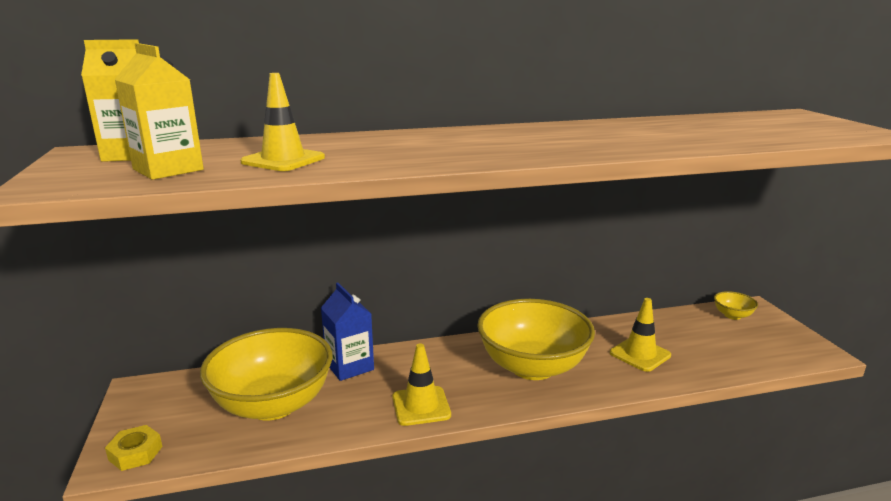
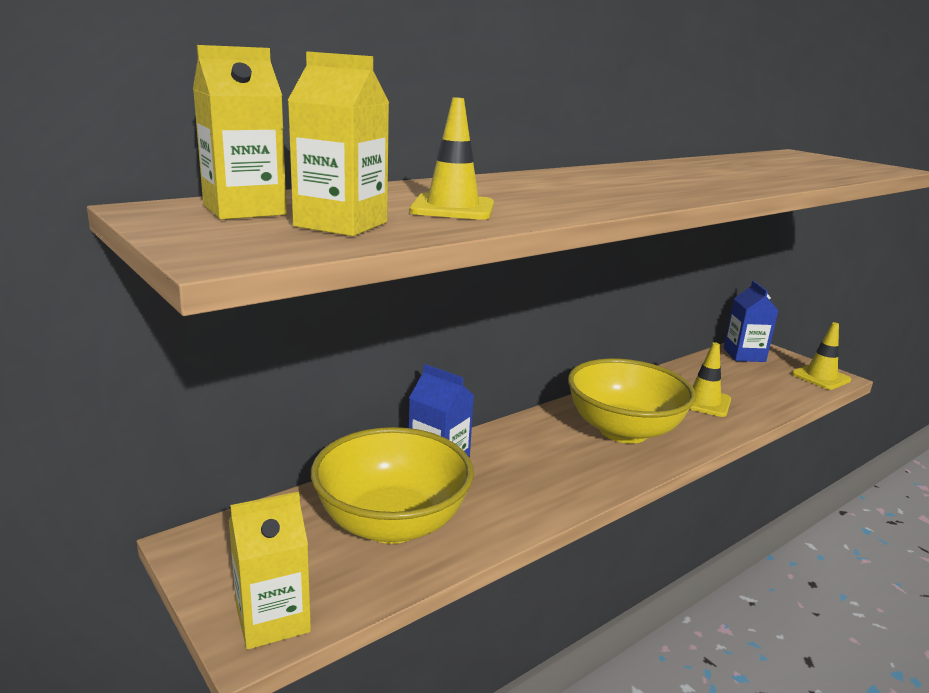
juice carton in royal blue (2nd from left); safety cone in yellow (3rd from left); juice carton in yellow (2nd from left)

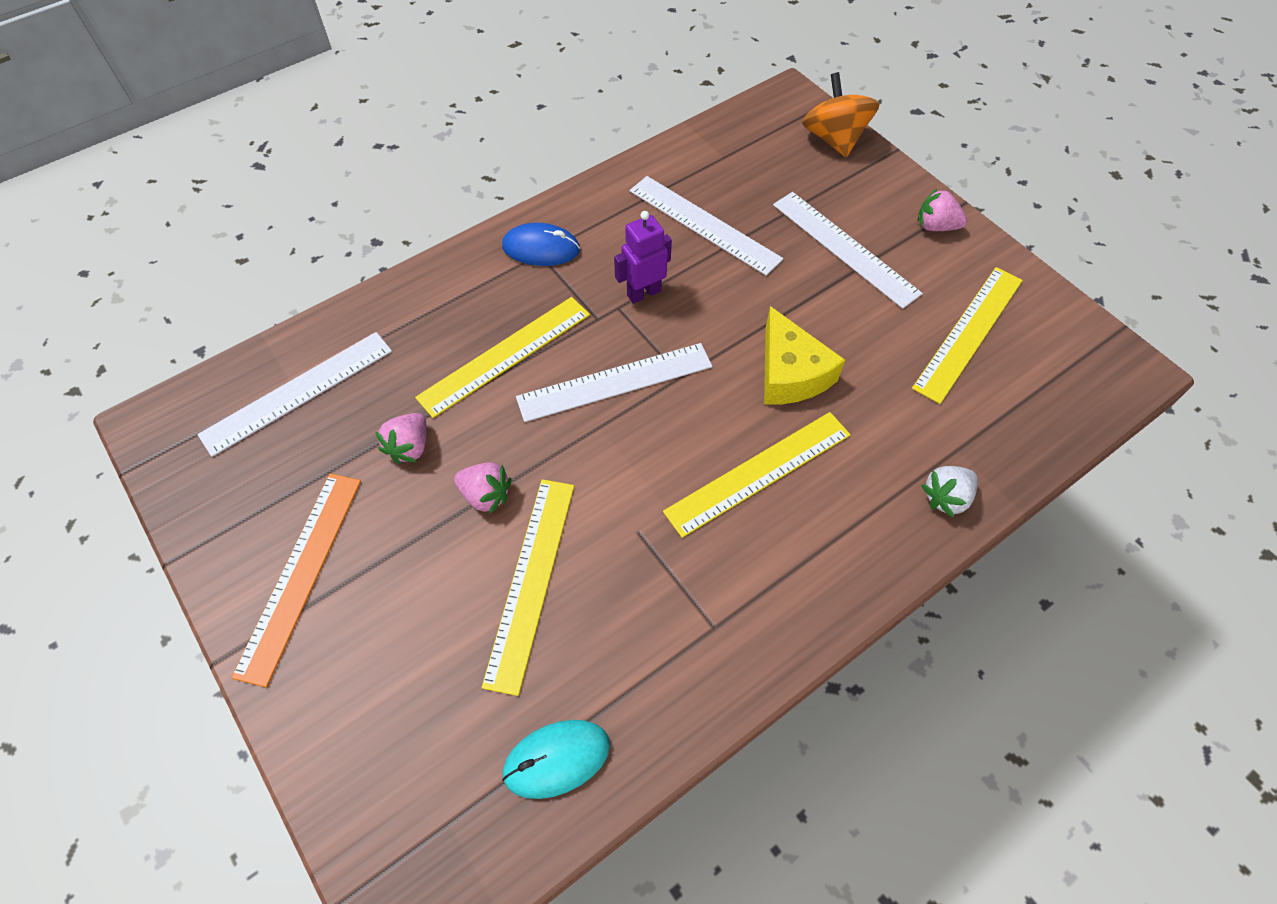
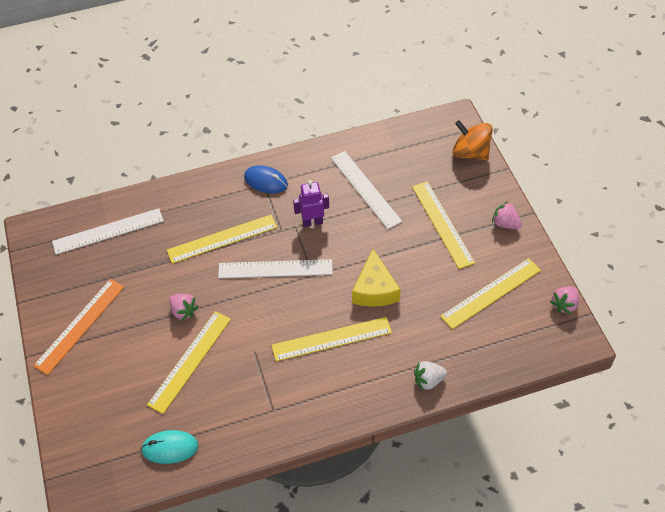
toy top in orange-coloured; measuring stick in yellow (4th from left); berry in rosy (3rd from left)

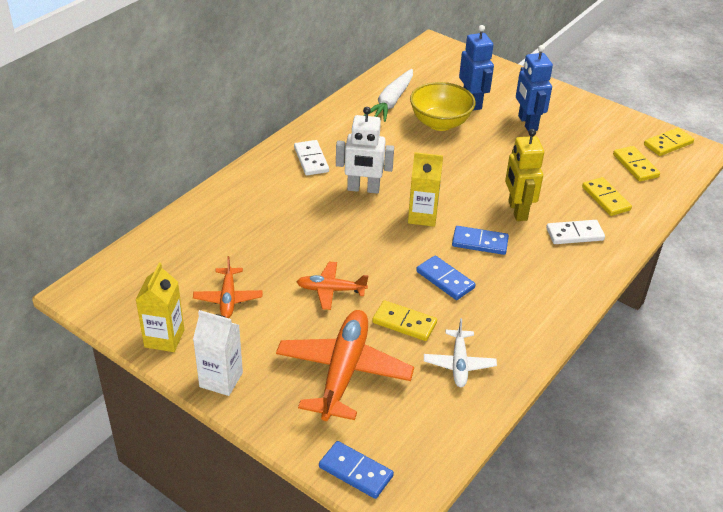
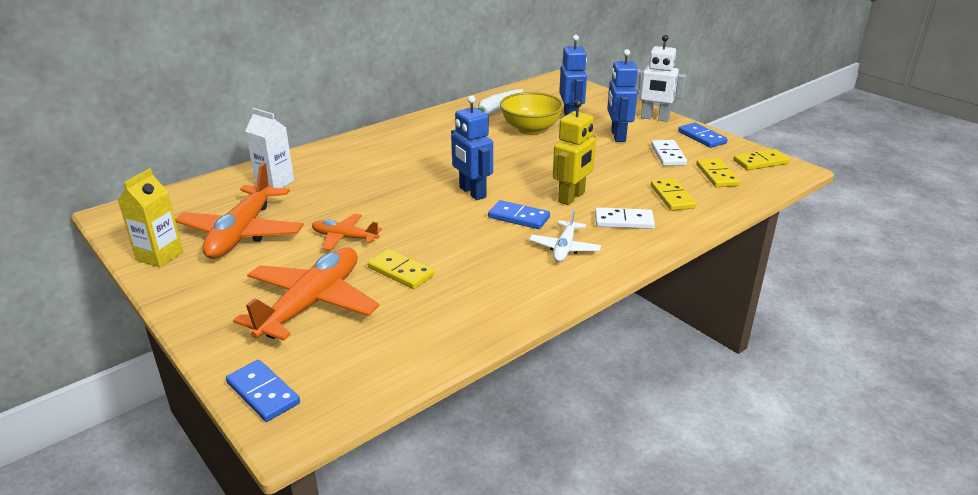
robot in white; robot in yellow; domino piece in white (2nd from left); robot in royal blue (1st from left); domino piece in royal blue (3rd from left); aeroplane in orange-coloured (1st from left); juice carton in white; aeroplane in white

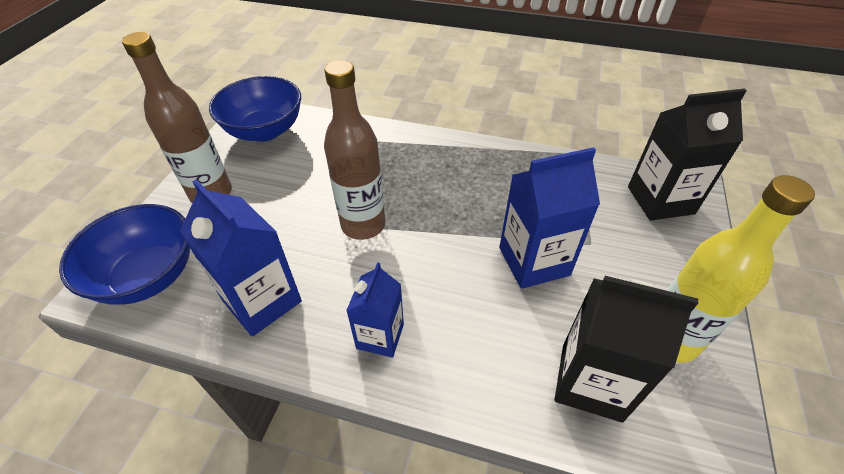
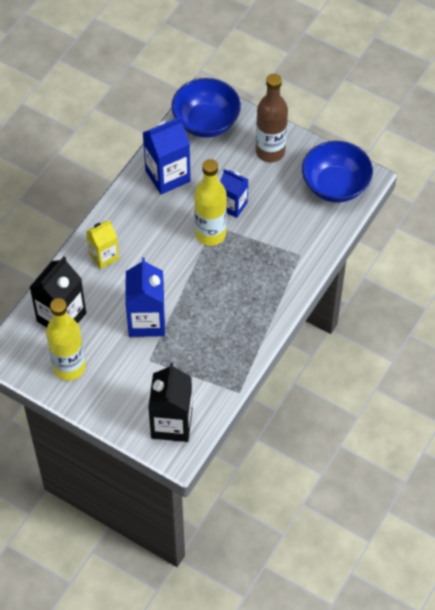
bottle in yellow (2nd from left); juice carton in royal blue (3rd from left); juice carton in yellow

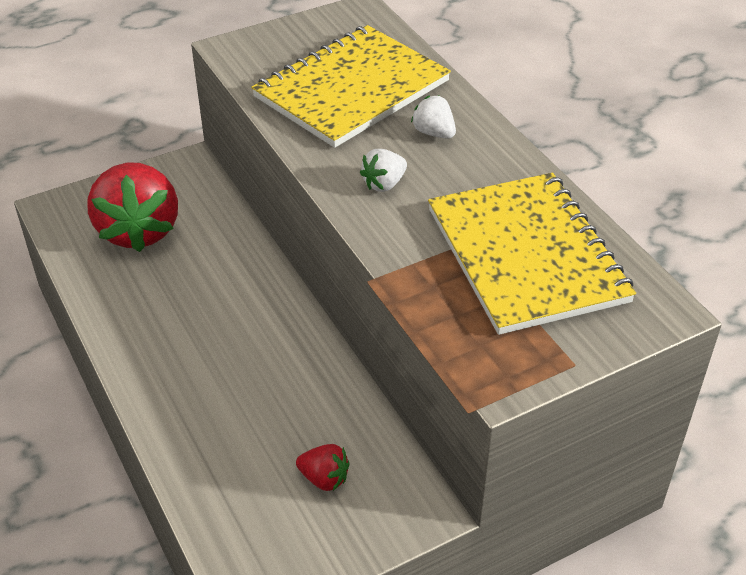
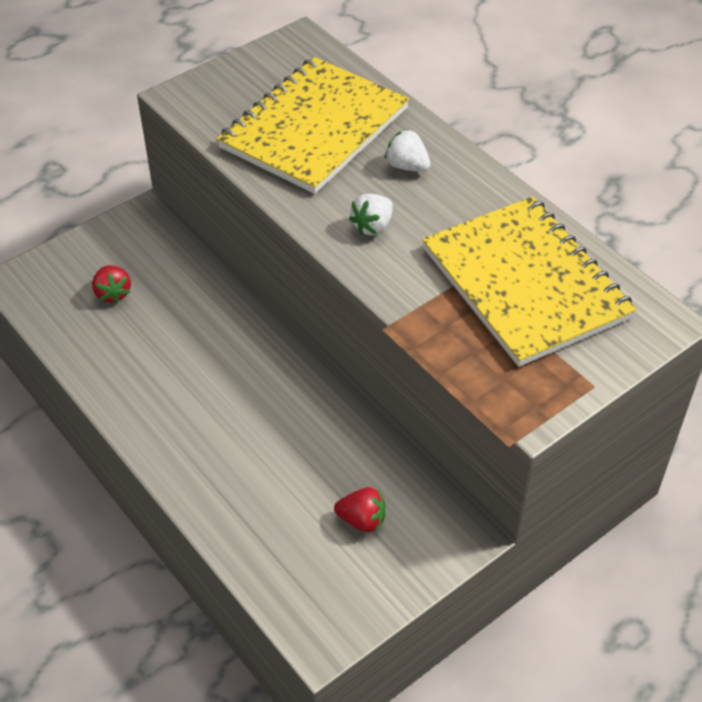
berry in red (1st from left)

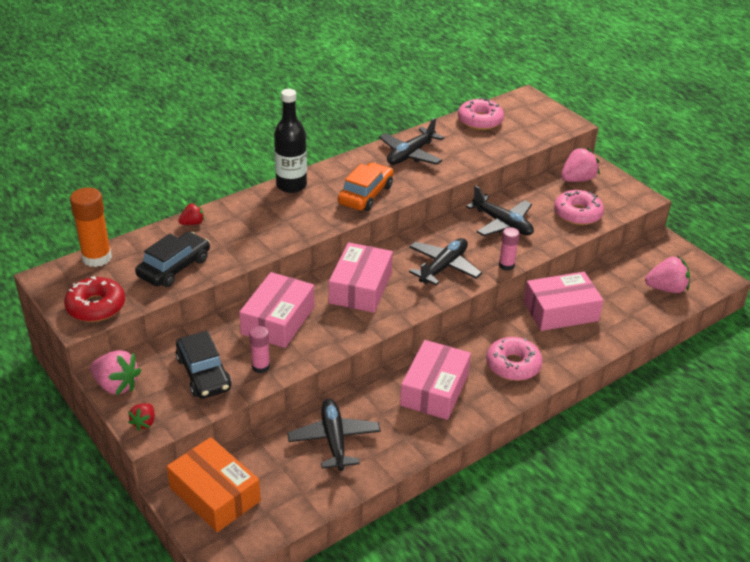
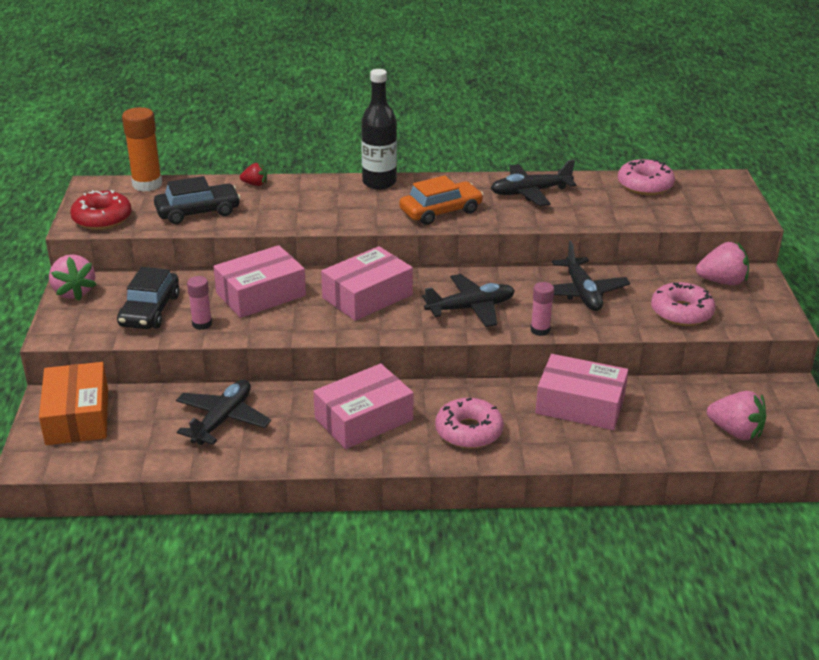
berry in red (1st from left in the first image)

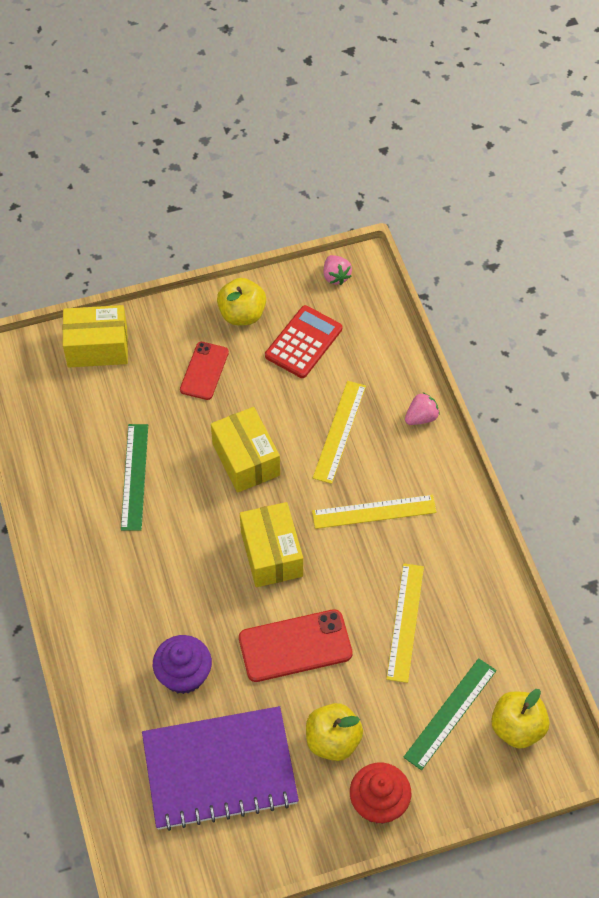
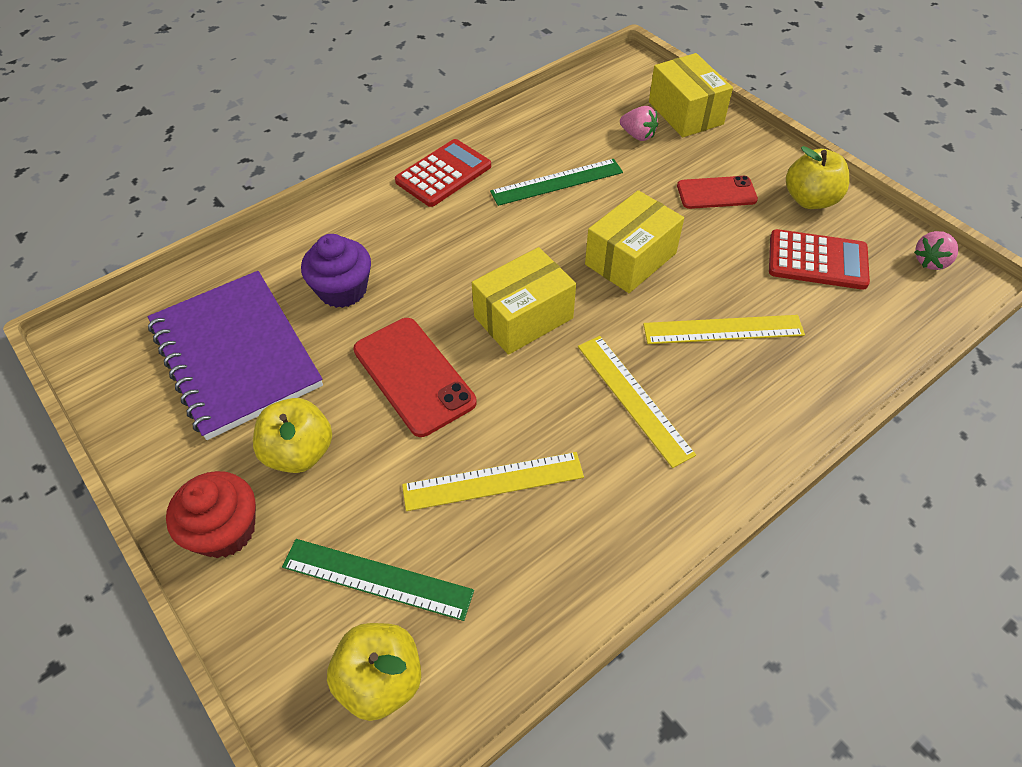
berry in rosy (1st from left); pocket calculator in red (1st from left)

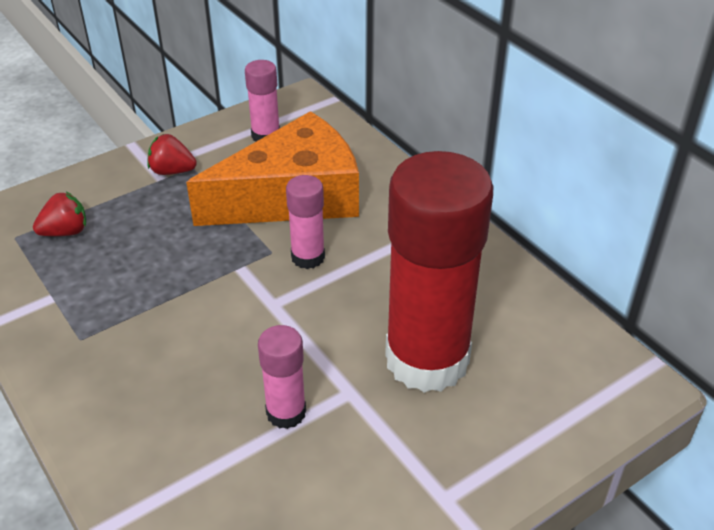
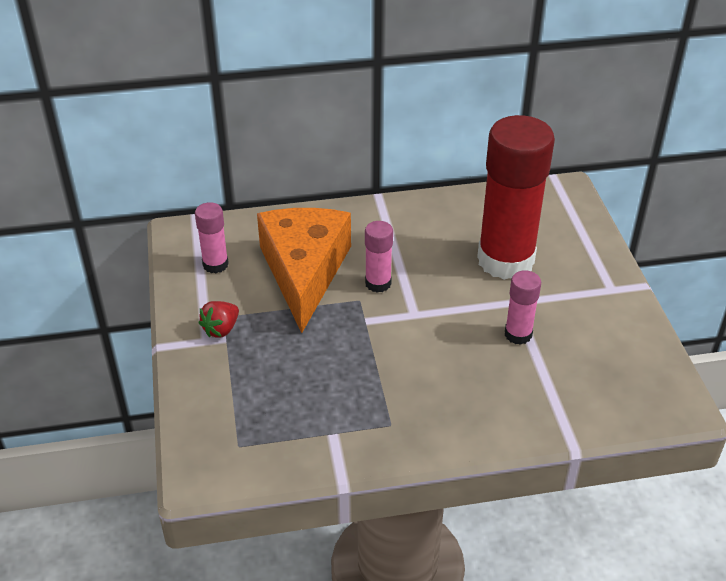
berry in red (1st from left in the first image)

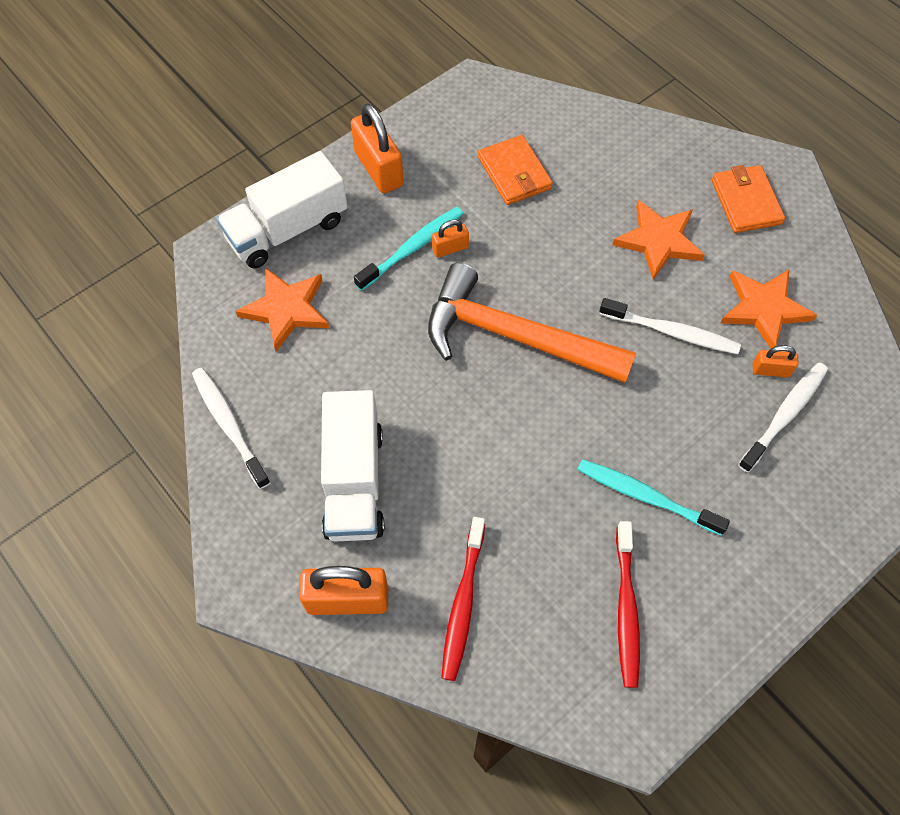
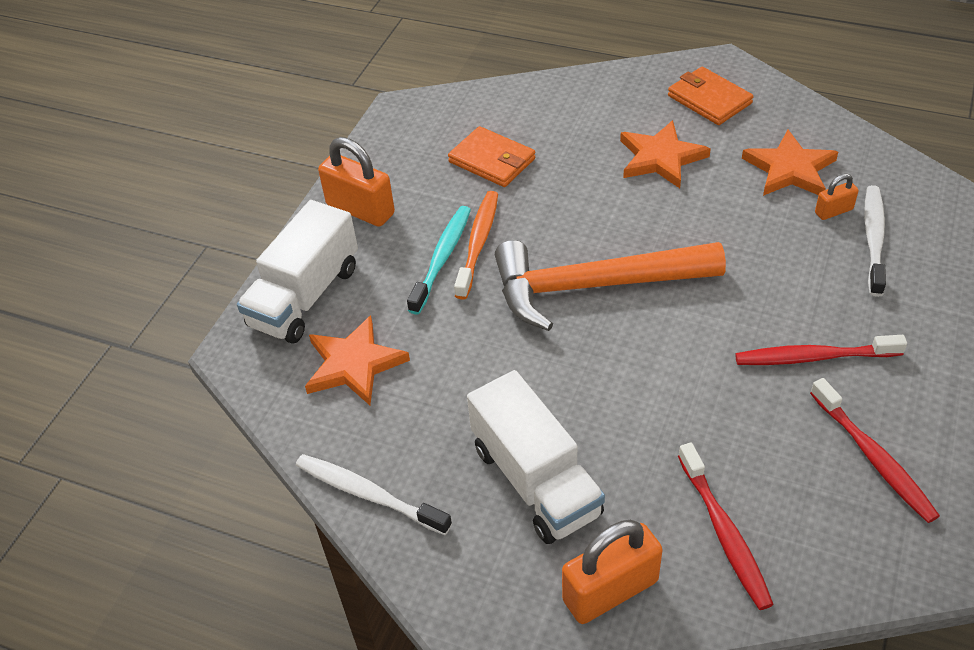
tooth brush in orange-coloured; tooth brush in white (2nd from left in the first image); tooth brush in red (2nd from left)

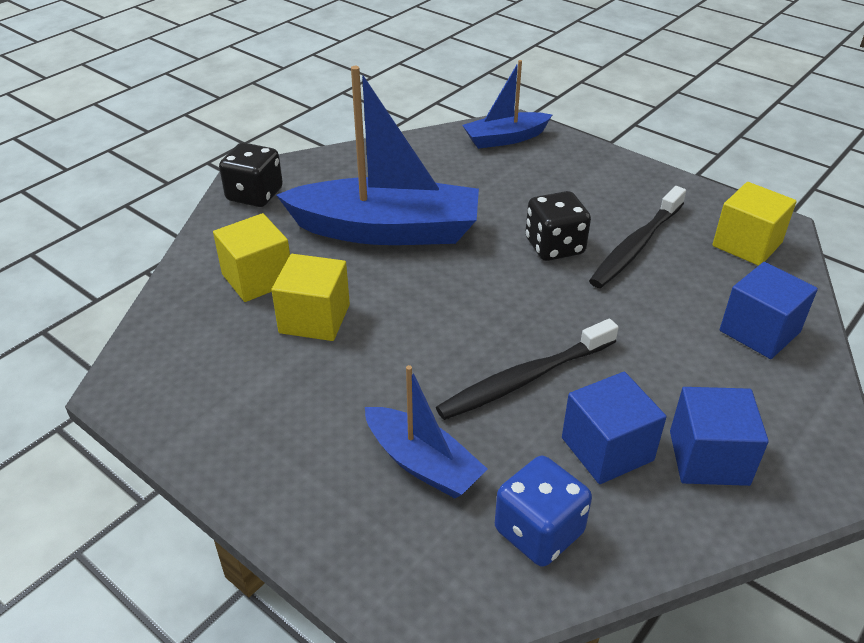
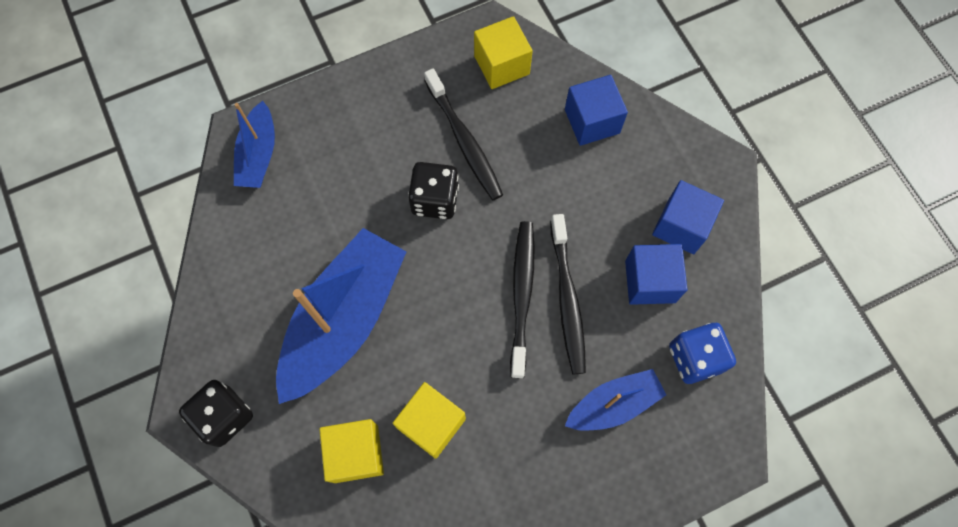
tooth brush in jet-black (2nd from left)

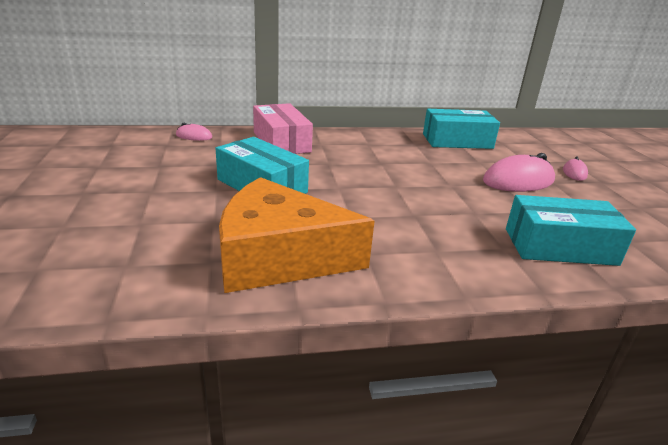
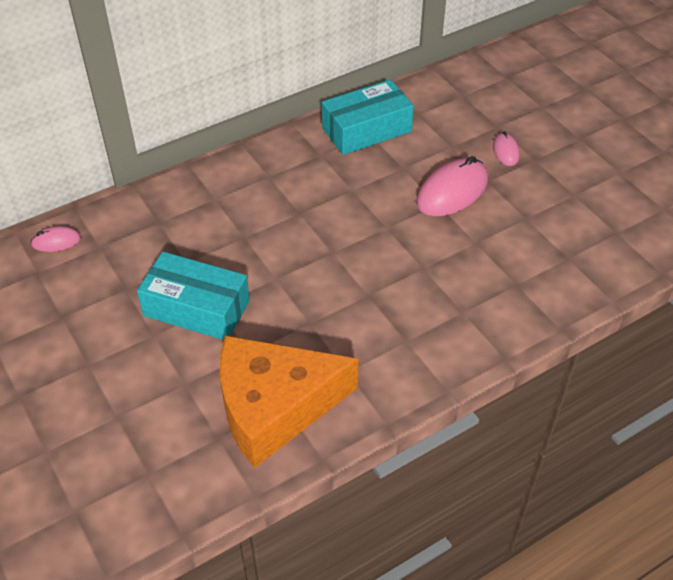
parcel in rosy; parcel in teal (3rd from left in the first image)

